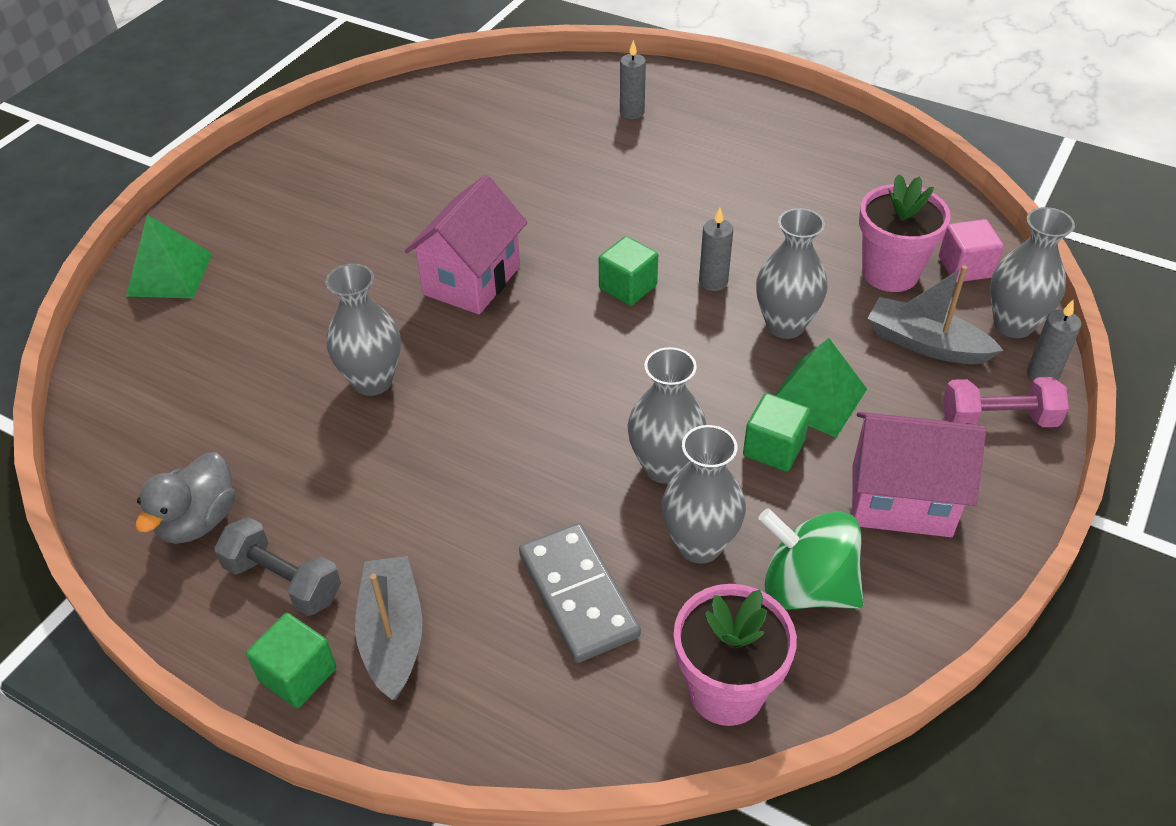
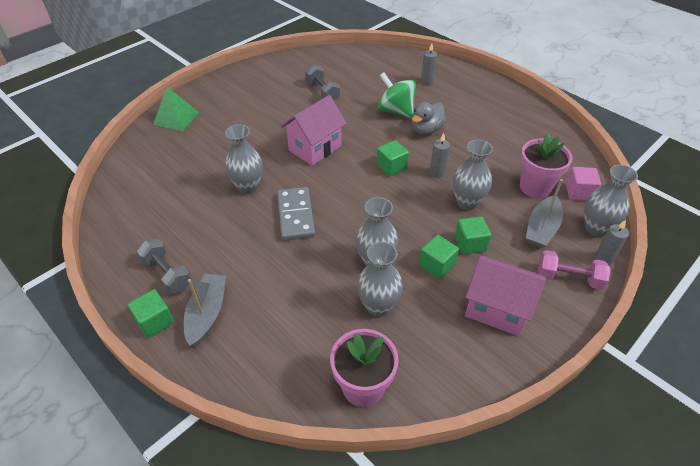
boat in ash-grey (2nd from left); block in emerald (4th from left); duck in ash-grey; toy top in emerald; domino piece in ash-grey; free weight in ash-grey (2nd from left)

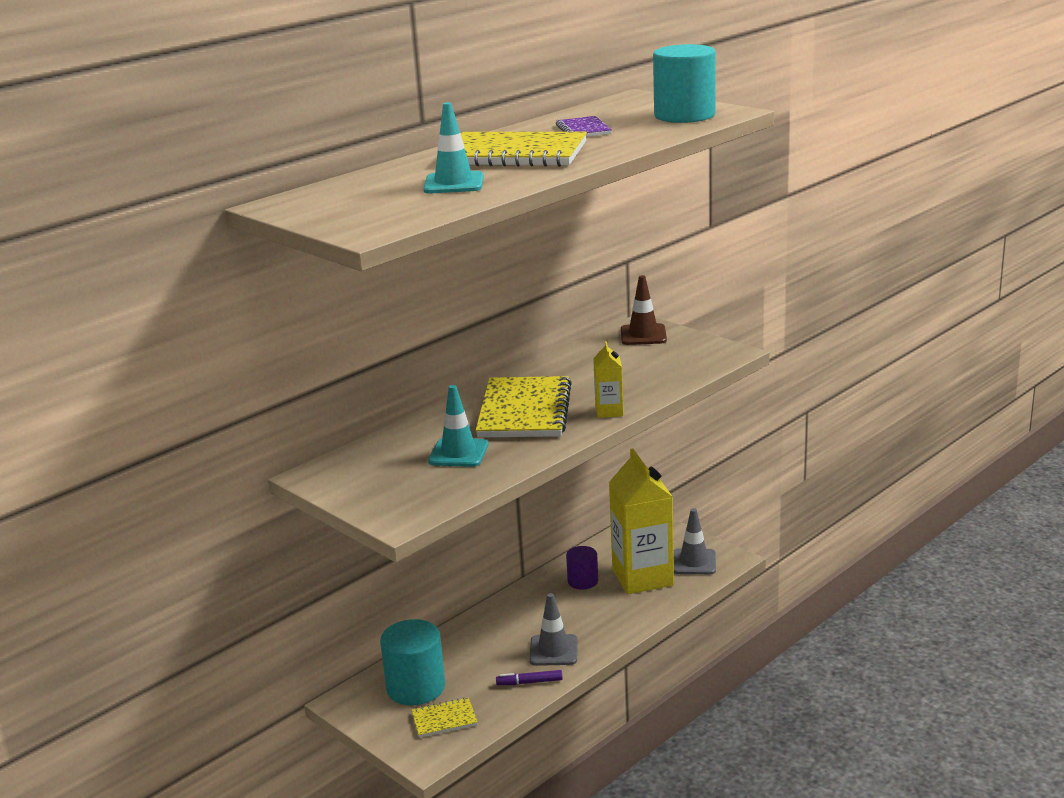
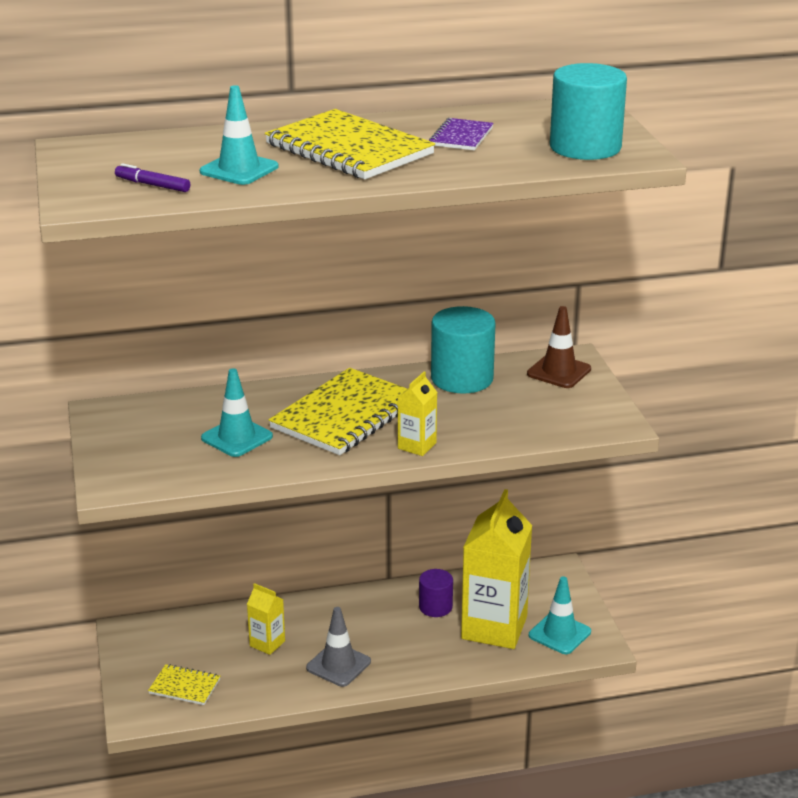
safety cone in teal (3rd from left); cylinder shape in teal (1st from left); felt pen in violet; juice carton in yellow (1st from left)

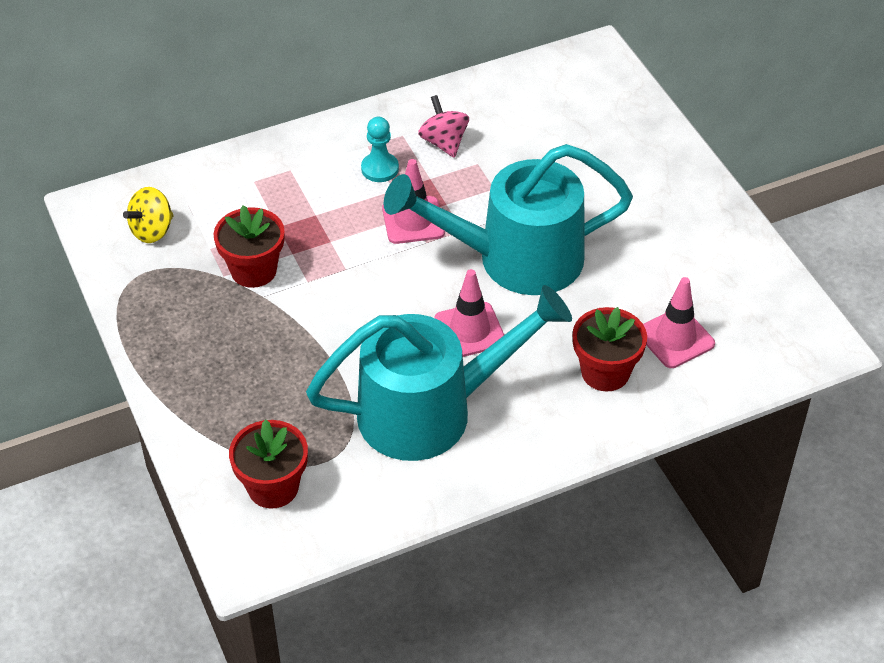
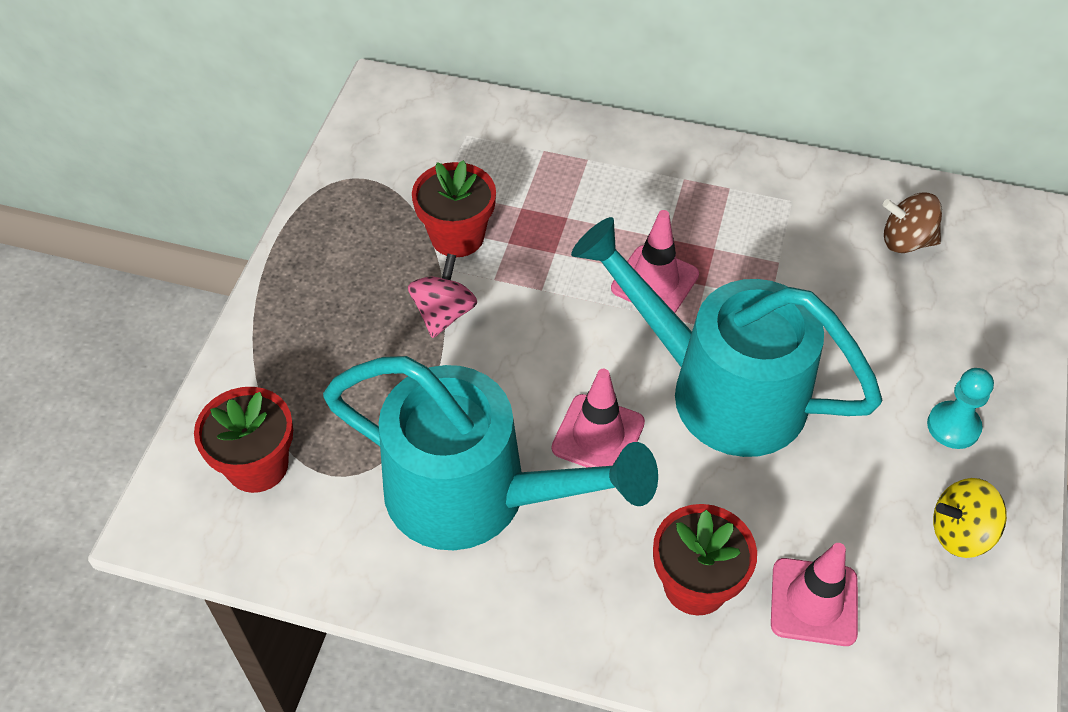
toy top in rosy; chess pawn in teal; toy top in yellow; toy top in dark brown

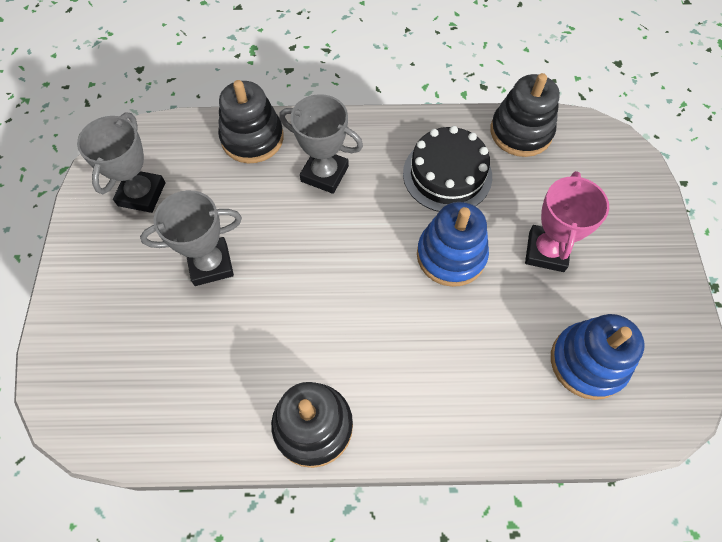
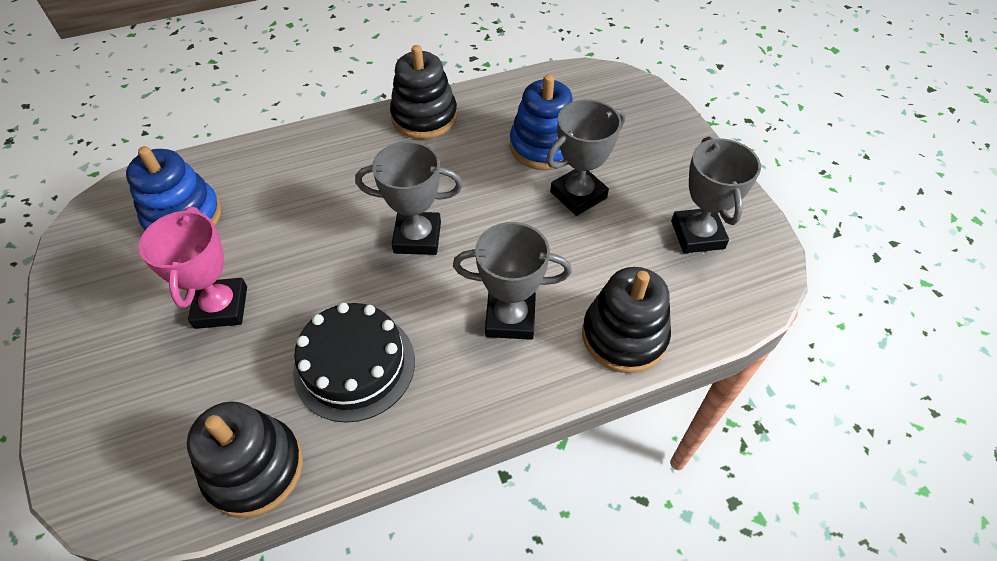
ring stacker in royal blue (2nd from left); trophy in ash-grey (1st from left)

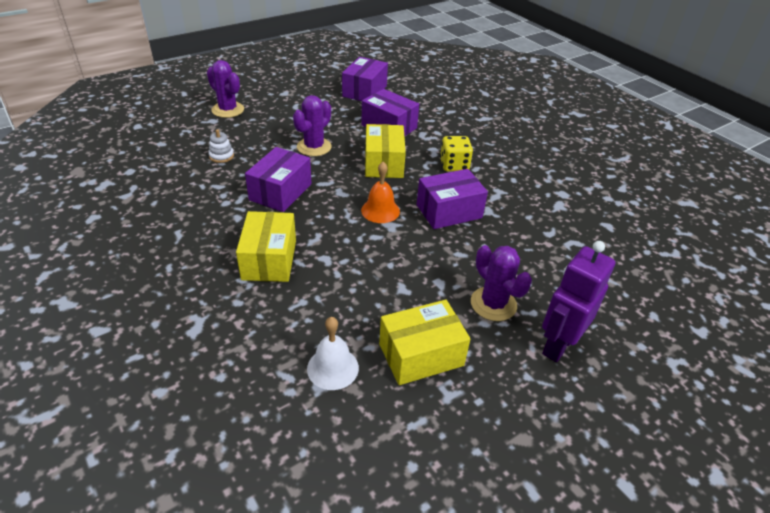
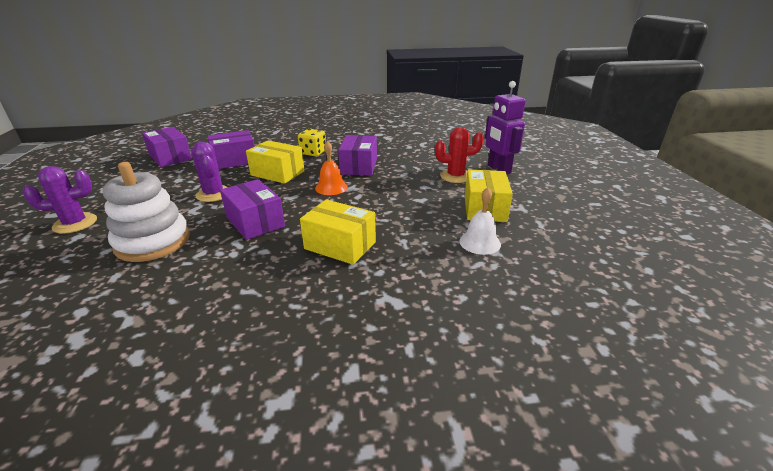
ring stacker in white; saguaro cactus in red

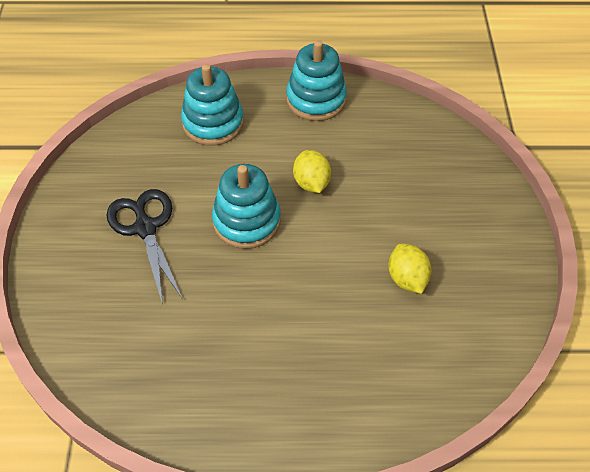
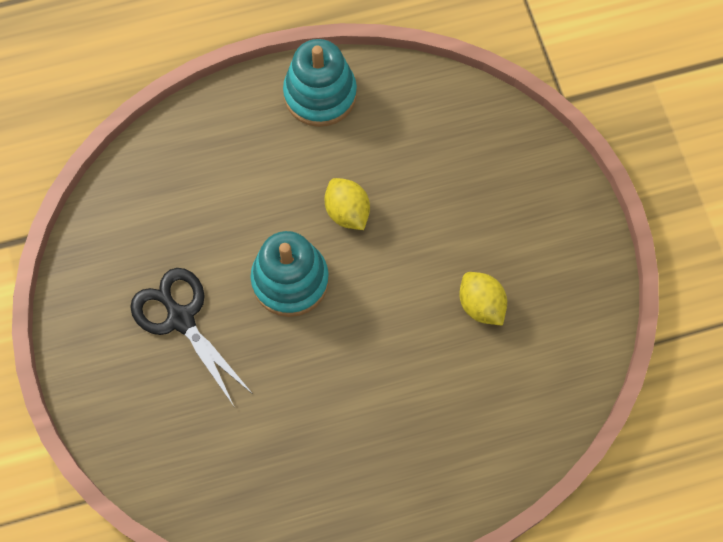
ring stacker in teal (1st from left in the first image)

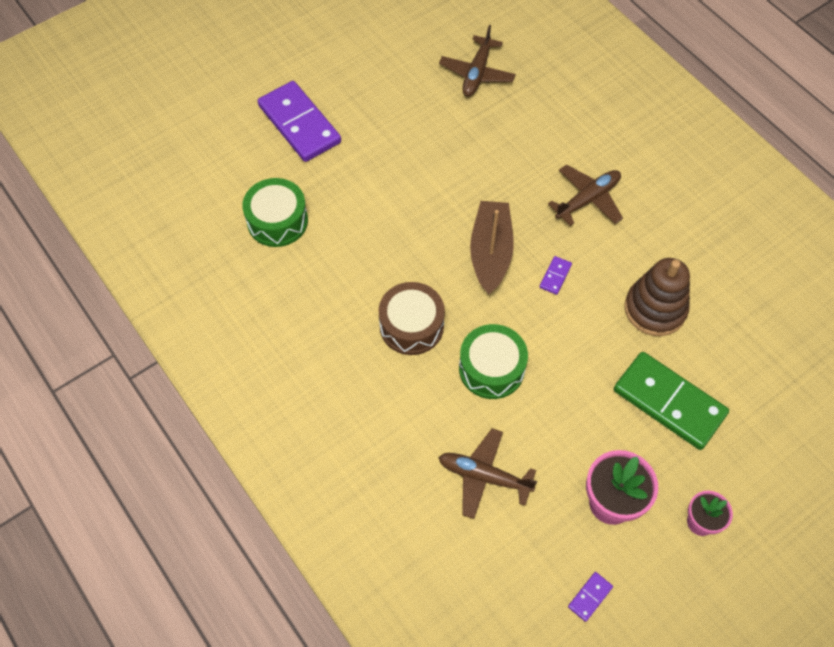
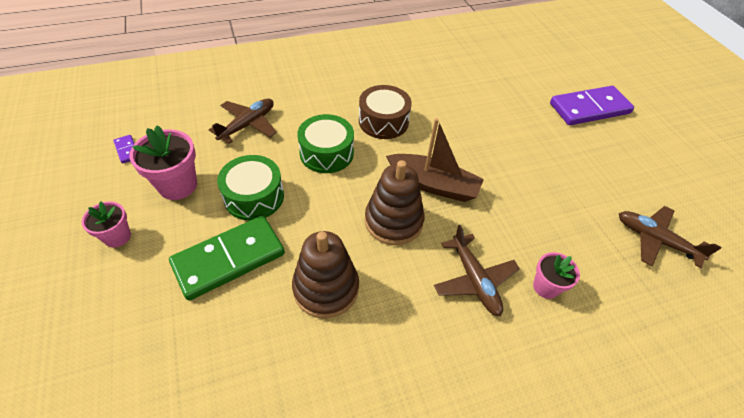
drum in emerald (1st from left); ring stacker in dark brown (2nd from left); plant pot in rosy (3rd from left)

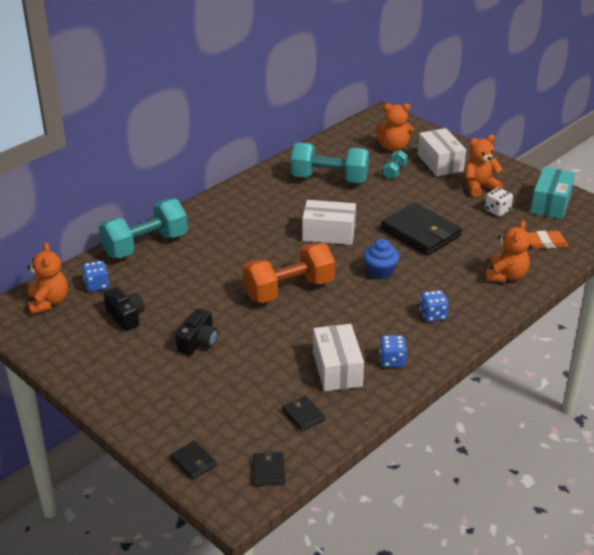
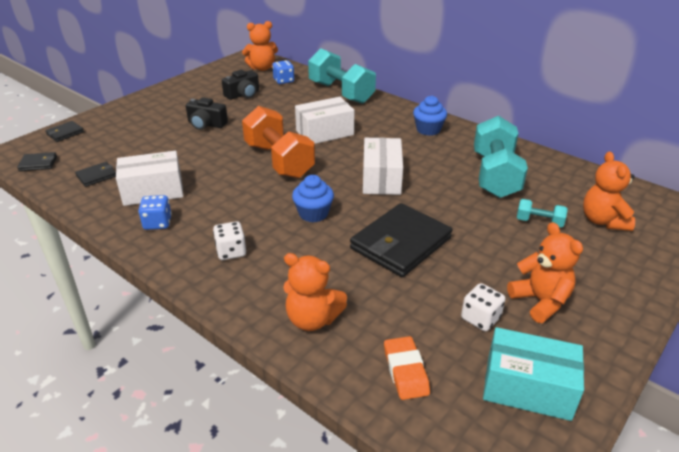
parcel in white (2nd from left); game die in white (1st from left); fairy cake in royal blue (2nd from left)

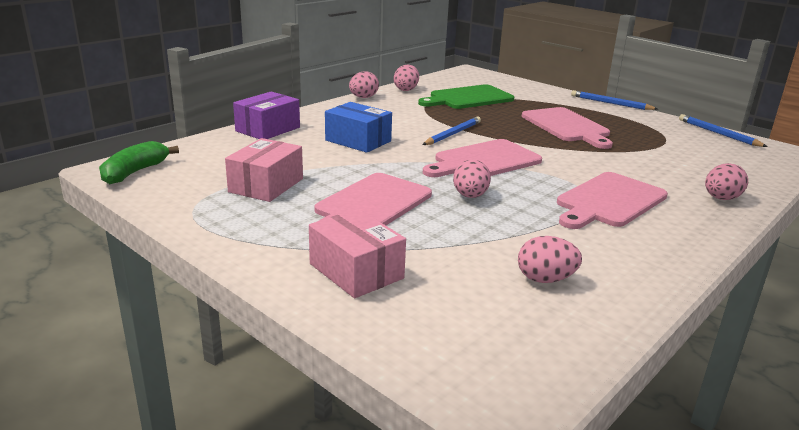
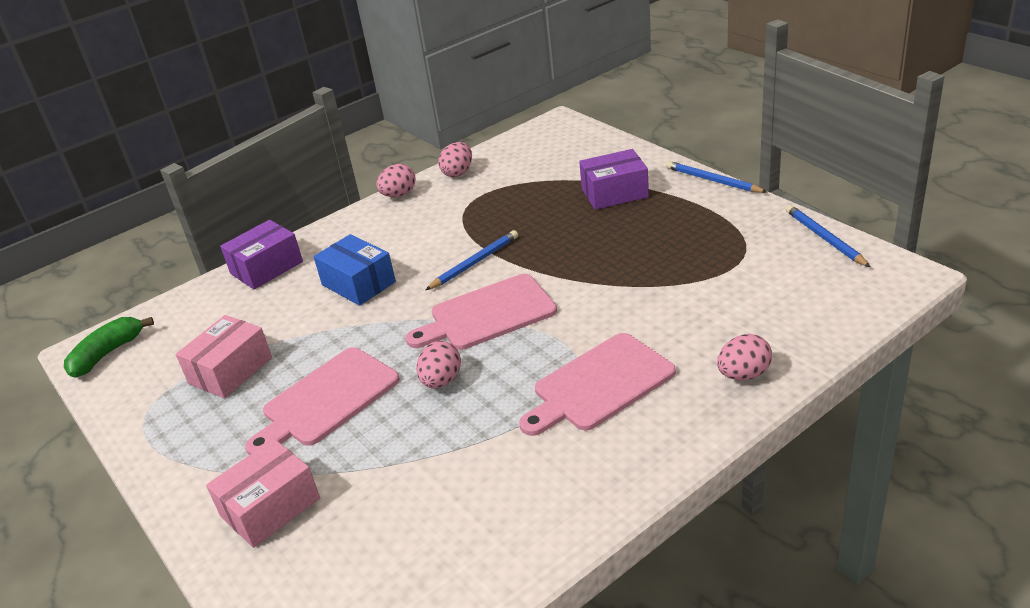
chopping board in emerald; chopping board in rosy (3rd from left in the first image); parcel in rosy (2nd from left); egg in rosy (4th from left in the first image); parcel in violet (2nd from left)

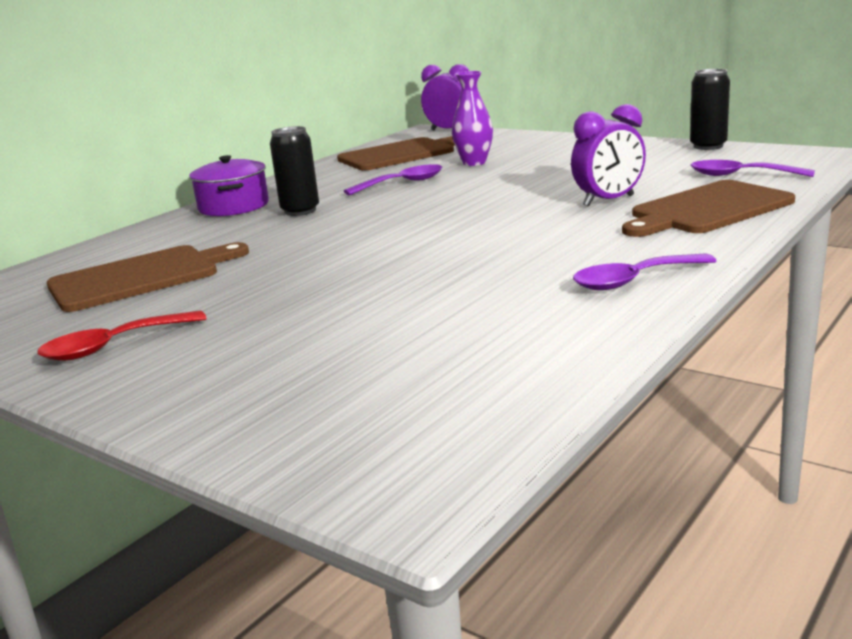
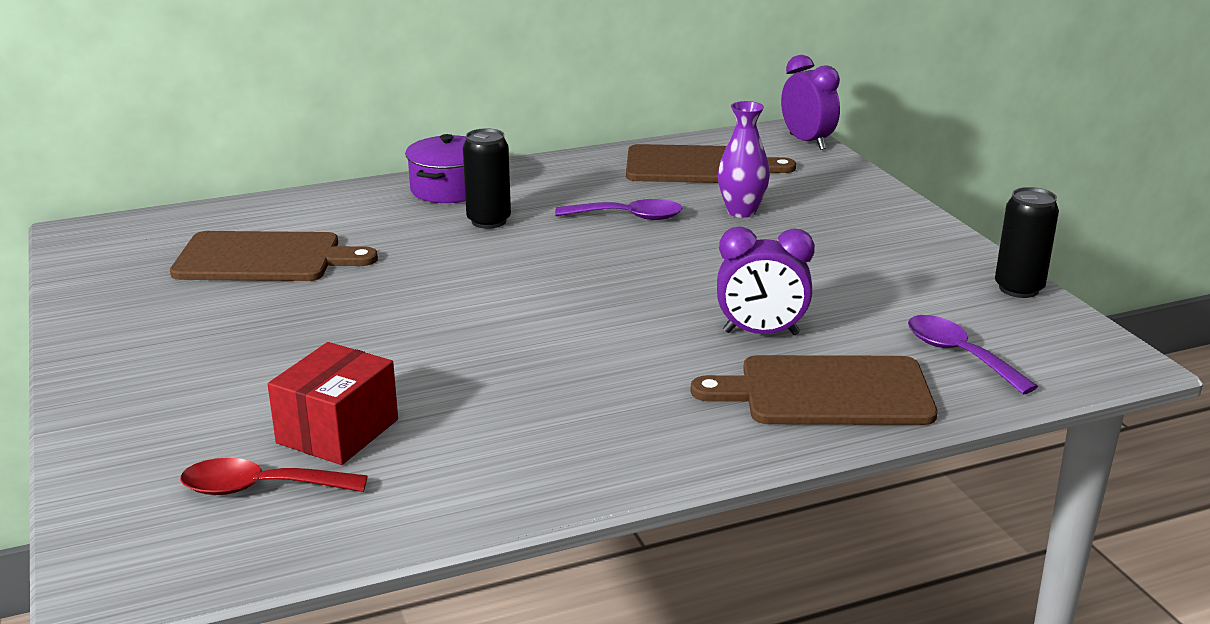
tablespoon in violet (2nd from left in the first image); tablespoon in red; parcel in red

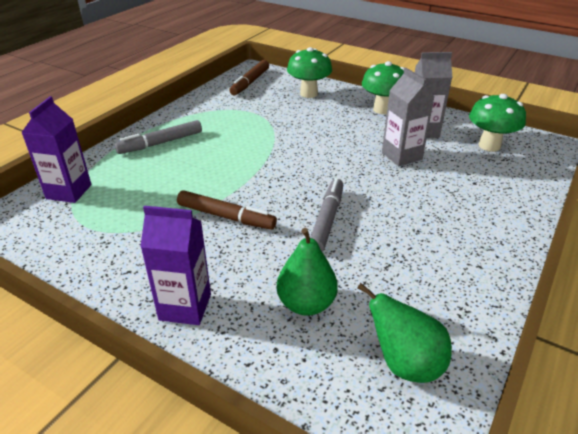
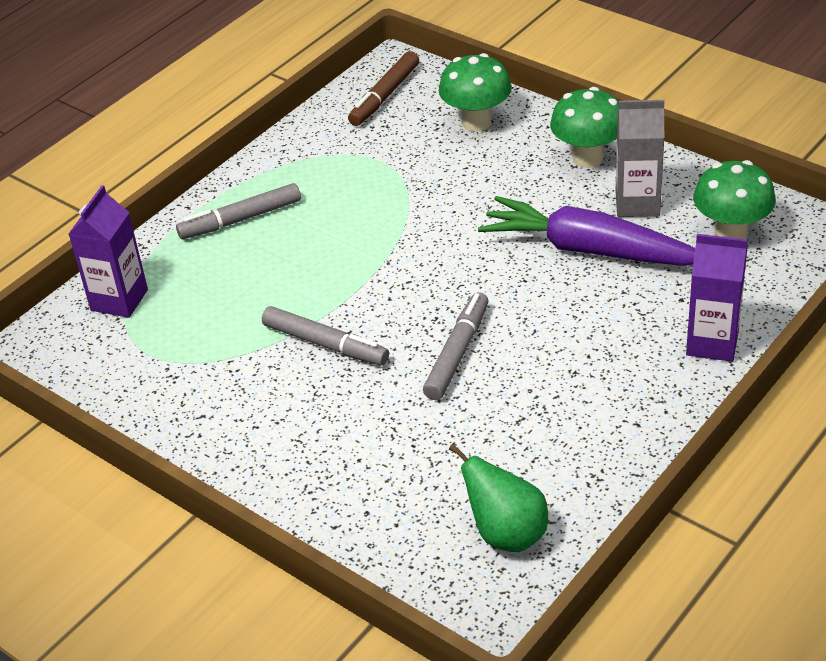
root vegetable in violet; felt pen in ash-grey (2nd from left); juice carton in violet (2nd from left); pear fruit in emerald (1st from left in the first image)

